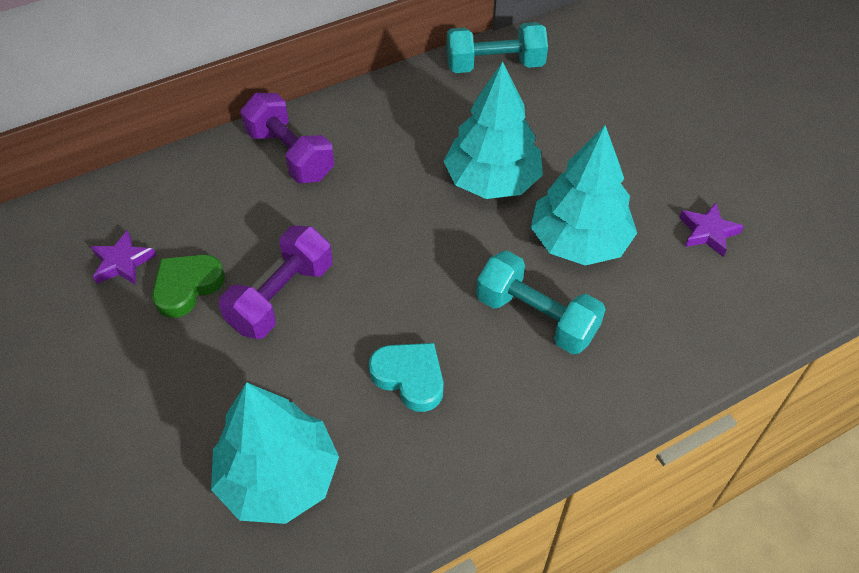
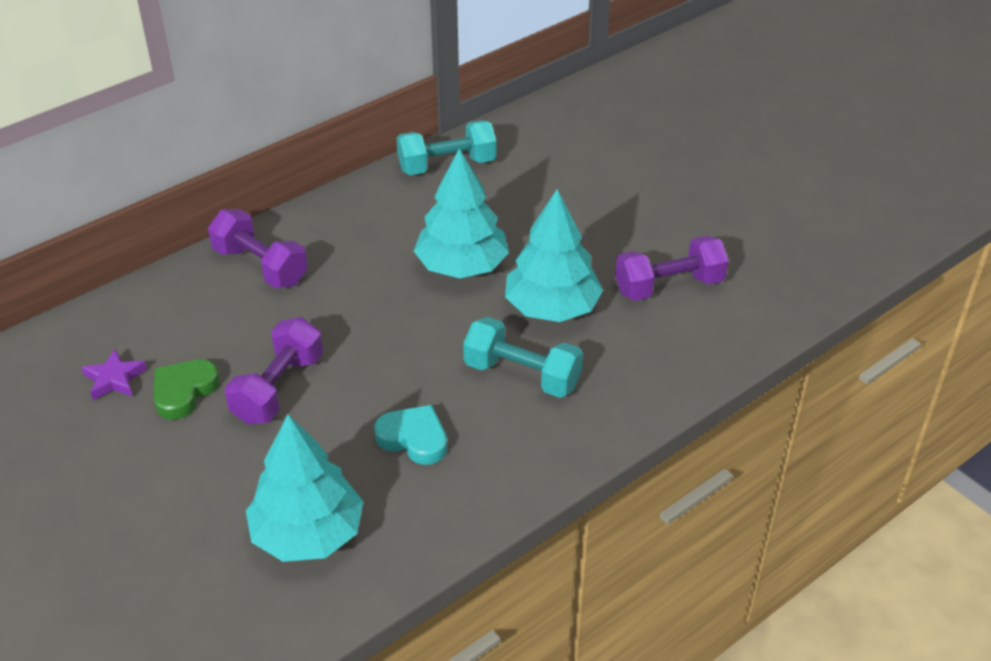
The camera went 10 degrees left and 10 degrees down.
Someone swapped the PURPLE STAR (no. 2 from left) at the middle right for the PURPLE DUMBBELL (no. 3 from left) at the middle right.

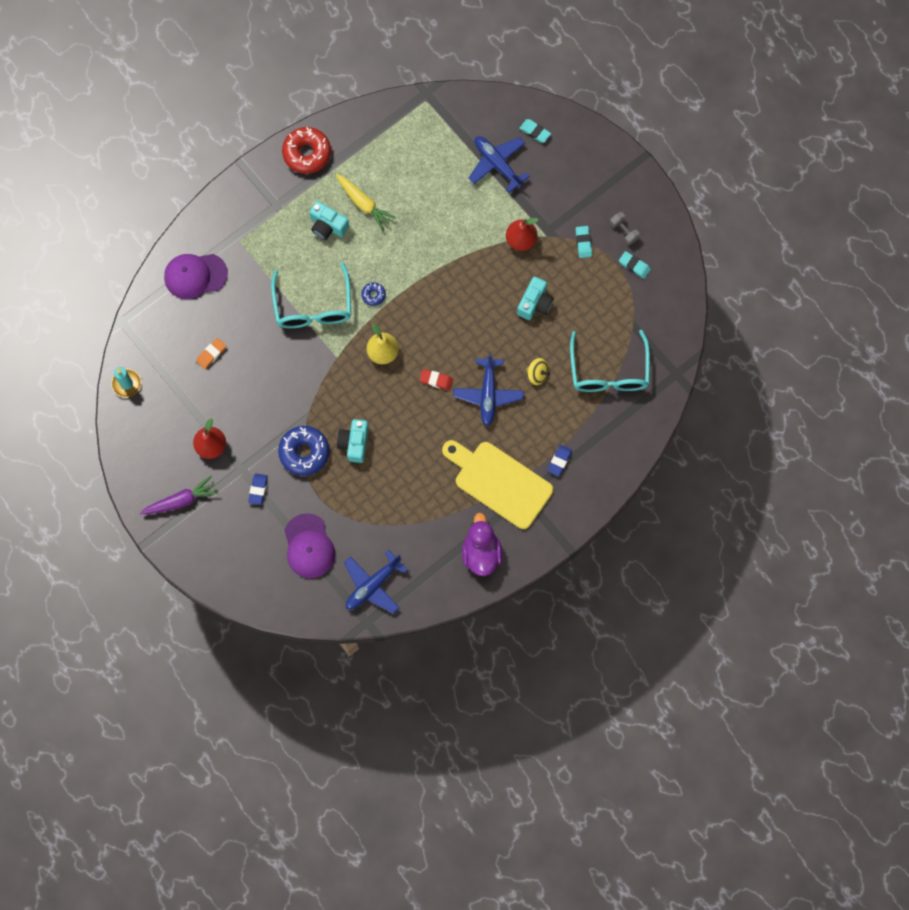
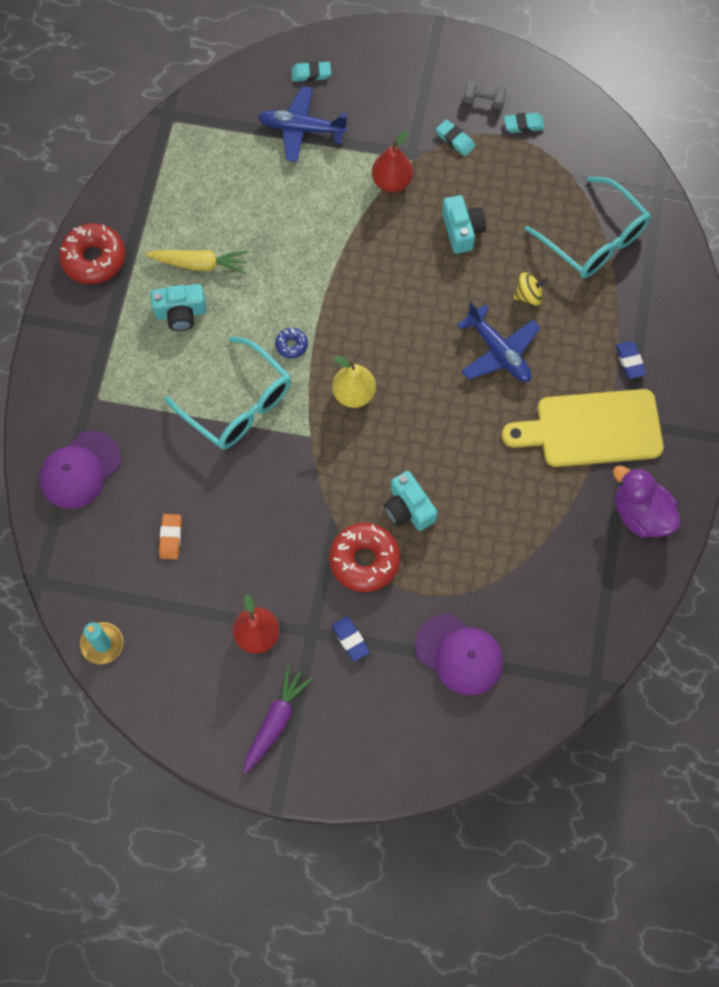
The camera went 40 degrees left and 5 degrees down.
Someone took away the BLUE PLANE (no. 1 from left) at the centre.
Someone took away the RED ERASER at the centre.
Someone repainted the BLUE DONUT (no. 1 from left) at the centre, which became the RED DONUT (no. 2 from left) at the centre.

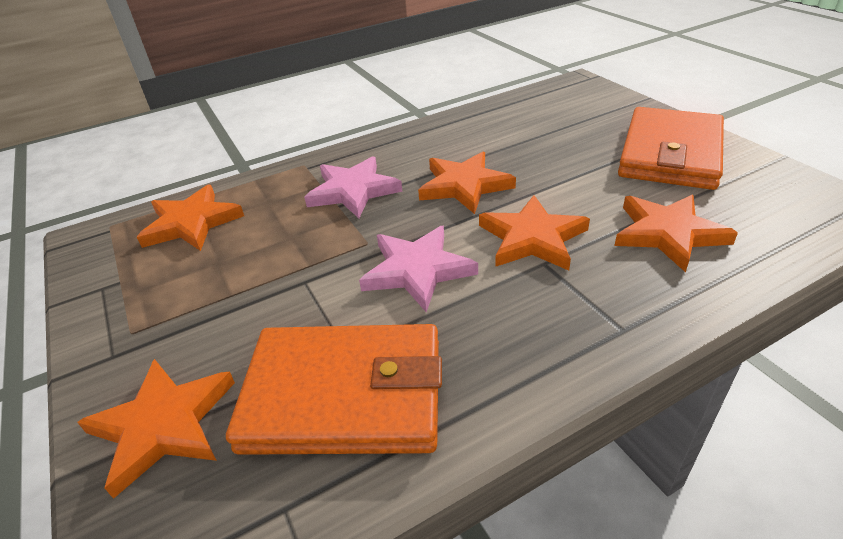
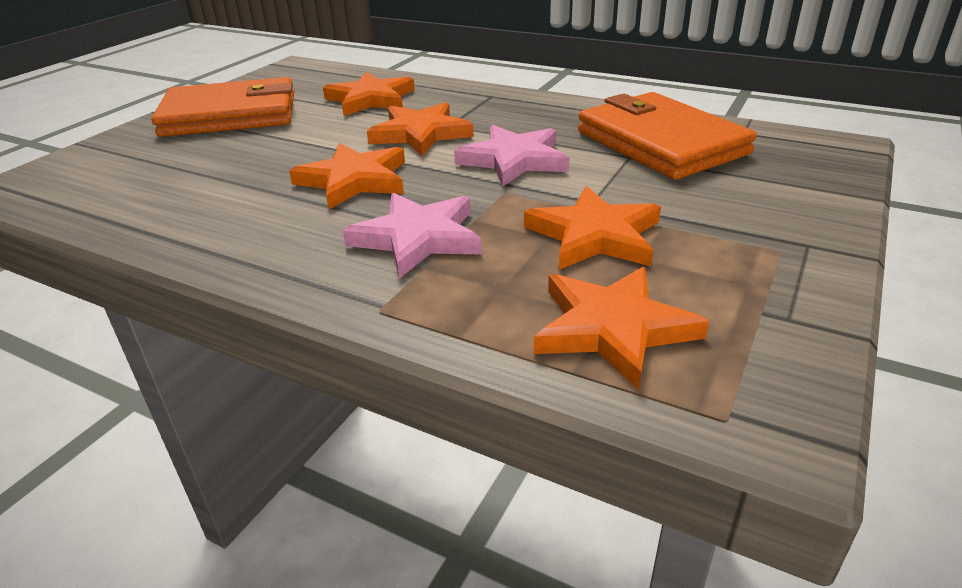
The camera went 125 degrees left and 5 degrees down.
Someone carried the ORANGE STAR (no. 1 from left in the first image) from the bottom left to the centre.

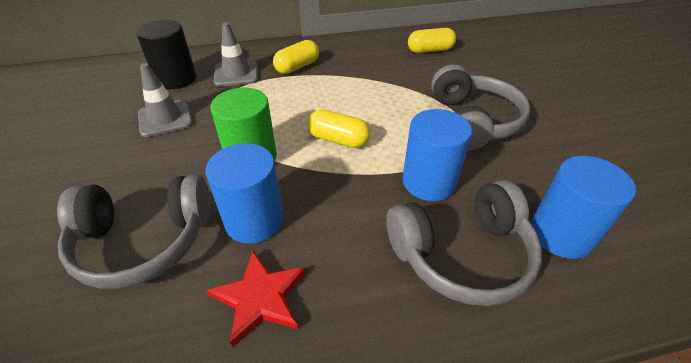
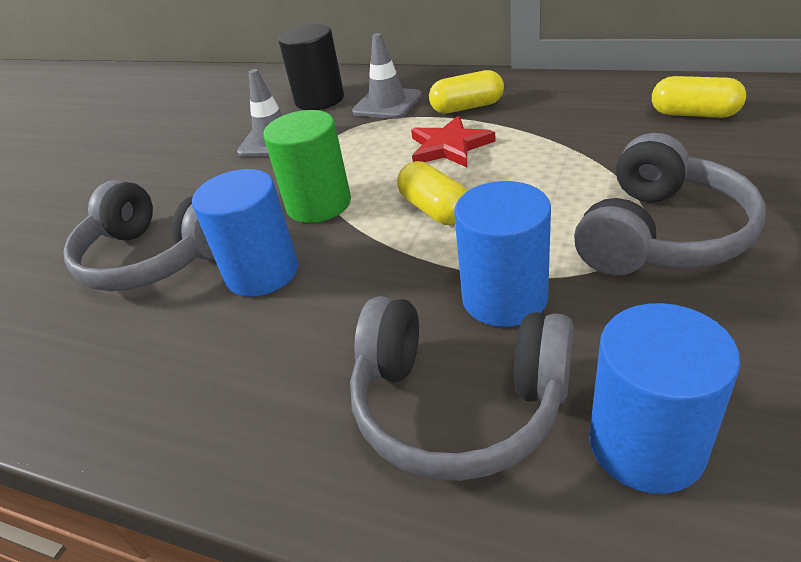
The camera went 40 degrees right and 5 degrees down.
Someone carried the RED STAR from the bottom centre to the top centre.

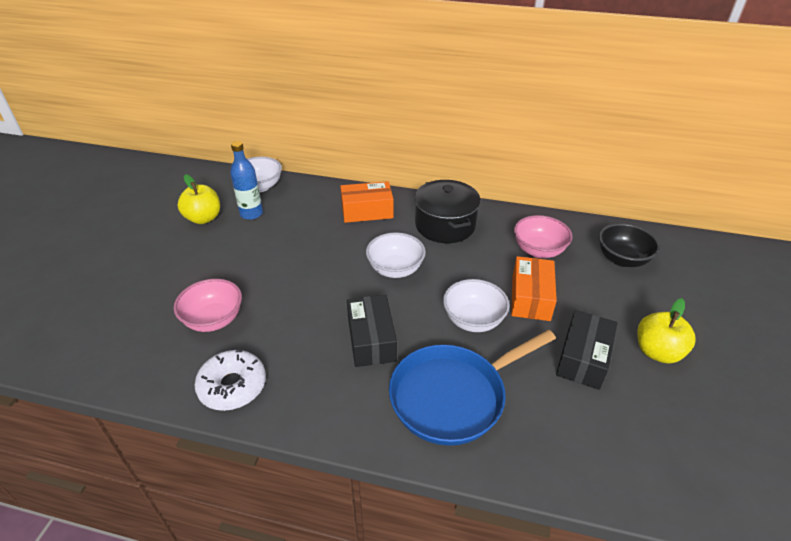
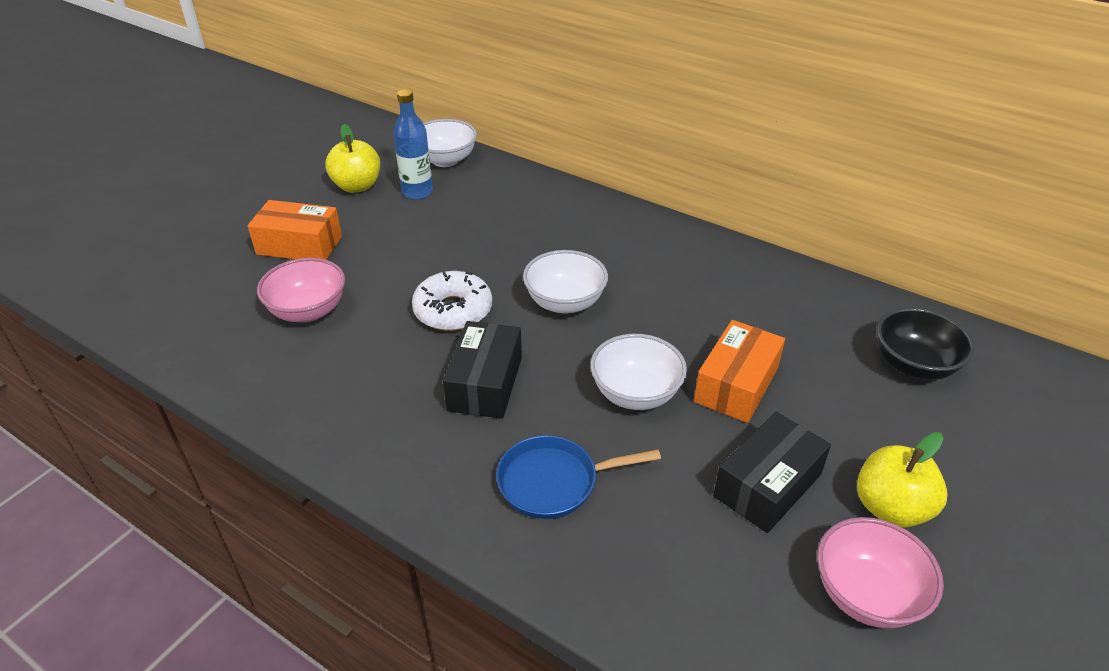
The camera went 20 degrees right and 0 degrees up.
Someone took away the BLACK POT at the centre.
Someone carried the WHITE DONUT from the bottom left to the centre.
Someone carried the ORANGE BOX (no. 1 from left) from the centre to the middle left.
Someone carried the PINK BOWL (no. 2 from left) from the middle right to the bottom right.
Someone scaled the BLUE PAN at the bottom centre by 0.61.

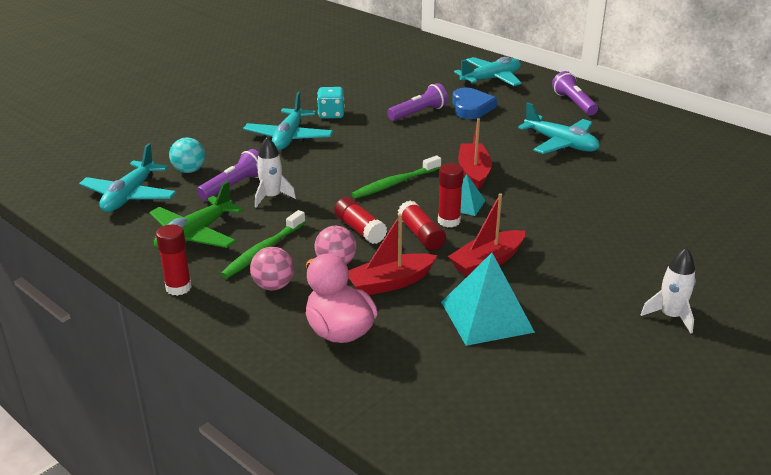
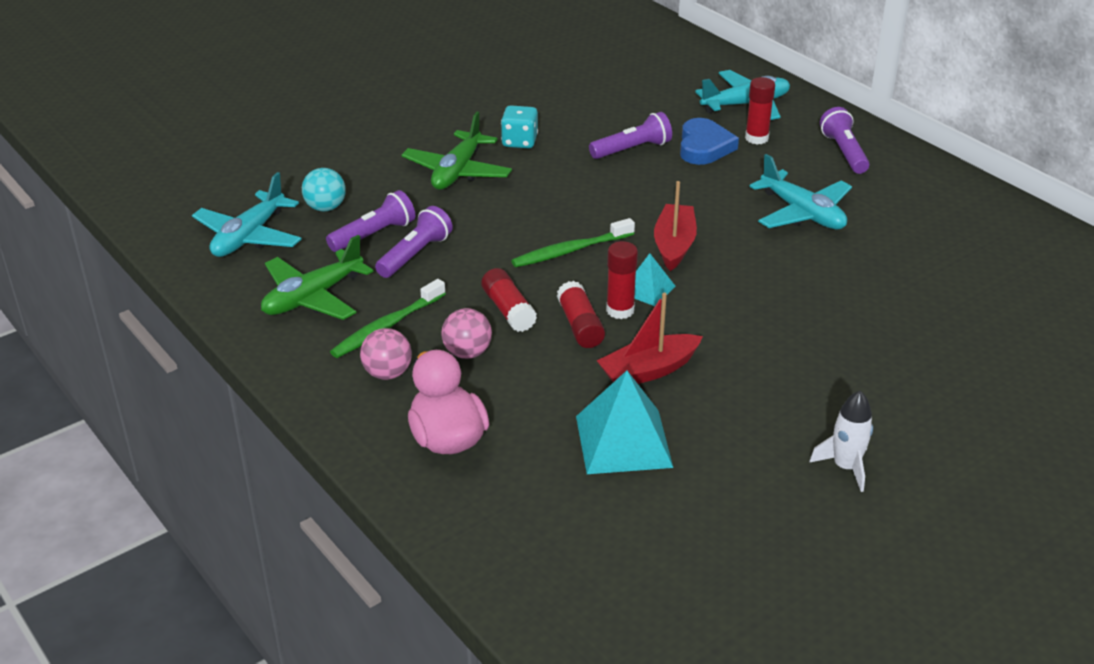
The camera went 10 degrees right and 5 degrees up.
Someone took away the RED BOAT (no. 1 from left) at the centre.
Someone carried the RED GLUE STICK (no. 1 from left in the first image) from the middle left to the top right.
Someone swapped the WHITE ROCKET (no. 1 from left) at the centre for the PURPLE FLASHLIGHT (no. 2 from left) at the centre.
Someone repainted the TURQUOISE PLANE (no. 2 from left) at the top centre, which became the GREEN PLANE (no. 2 from left) at the top centre.

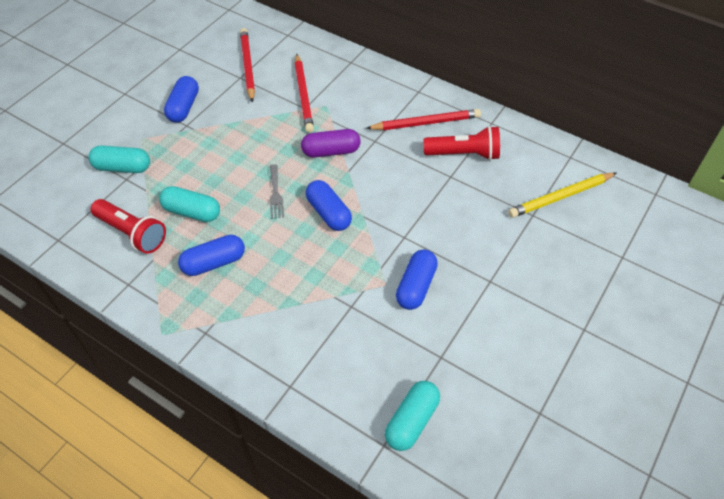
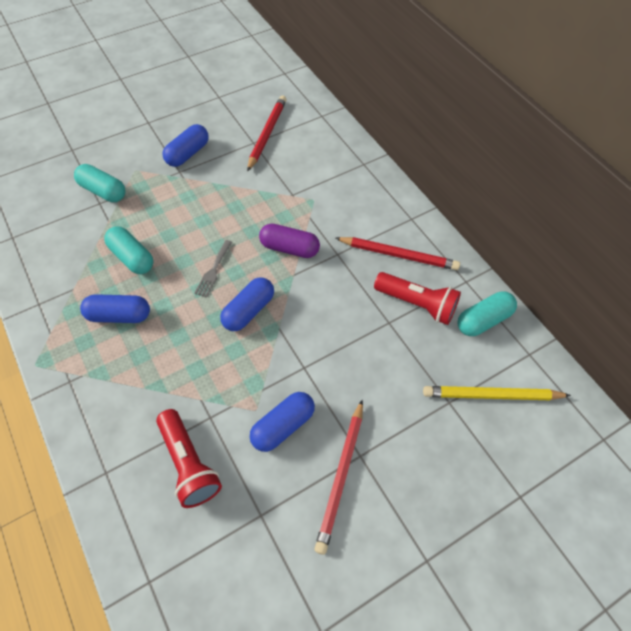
The camera went 25 degrees right and 5 degrees up.
Someone carried the RED FLASHLIGHT (no. 1 from left) from the middle left to the bottom left.
Someone carried the RED PENCIL (no. 2 from left) from the top centre to the bottom centre.
Someone carried the TURQUOISE CAPSULE (no. 3 from left) from the bottom centre to the middle right.
Someone rotated the BLUE CAPSULE (no. 3 from left) at the centre by 45 degrees clockwise.

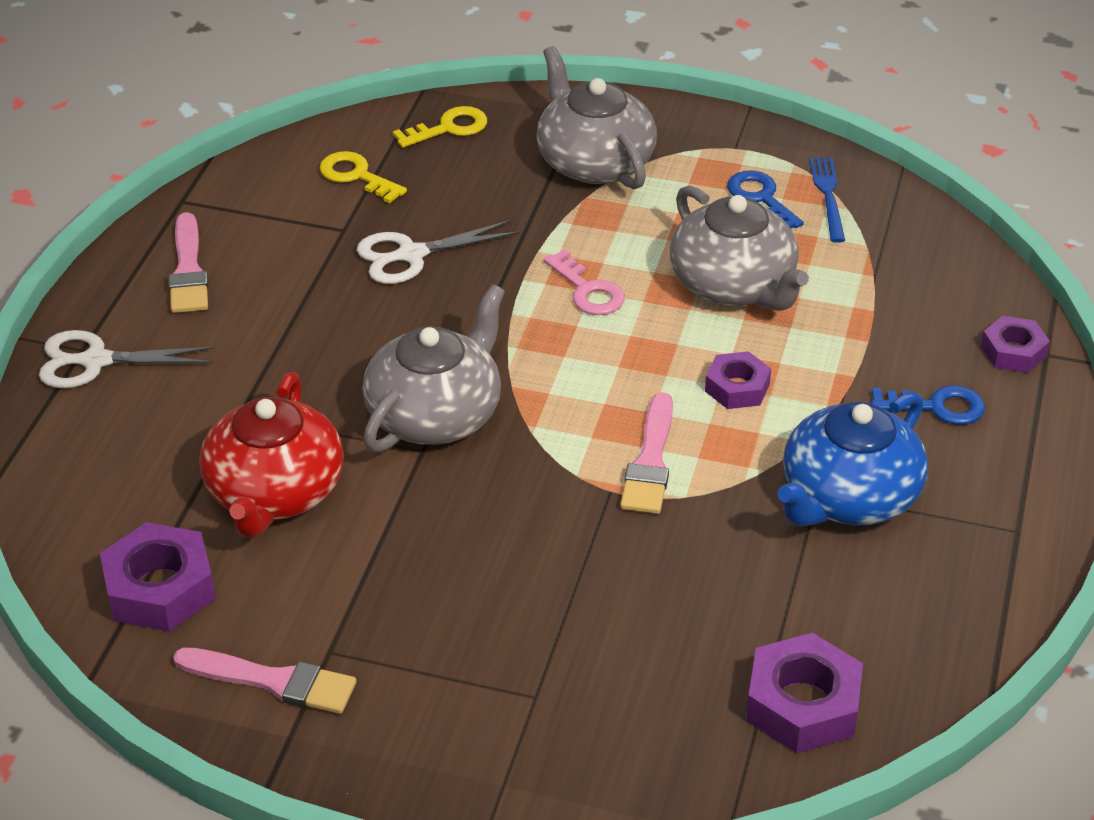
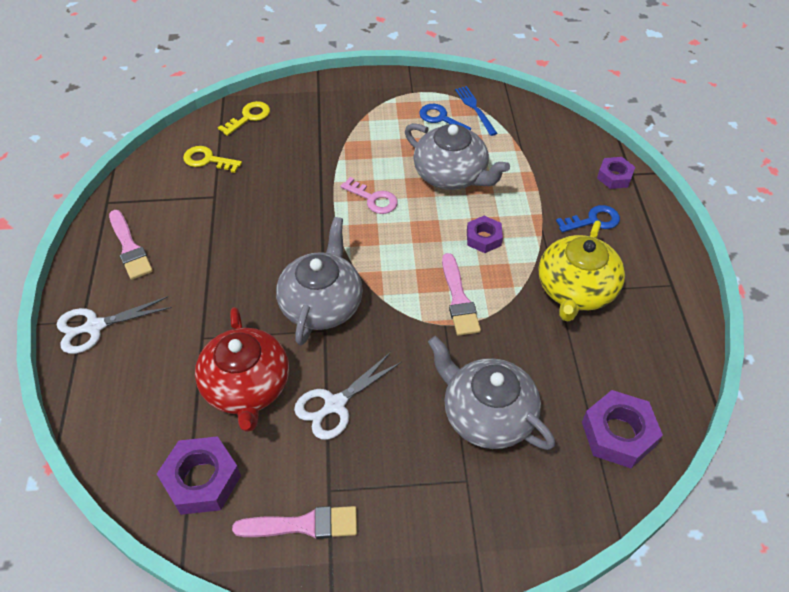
The camera went 20 degrees left and 10 degrees up.
Someone carried the WHITE SCISSORS (no. 2 from left) from the top centre to the bottom centre.
Someone carried the GREY TEAPOT (no. 2 from left in the first image) from the top centre to the centre.
Someone repainted the BLUE TEAPOT at the middle right, which became the YELLOW TEAPOT at the middle right.

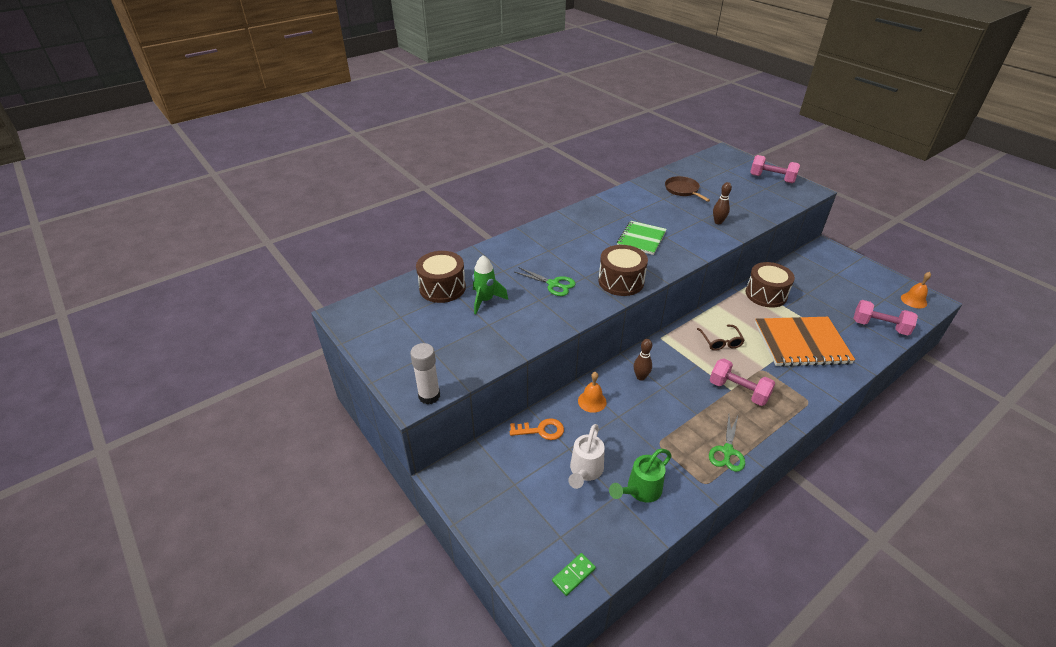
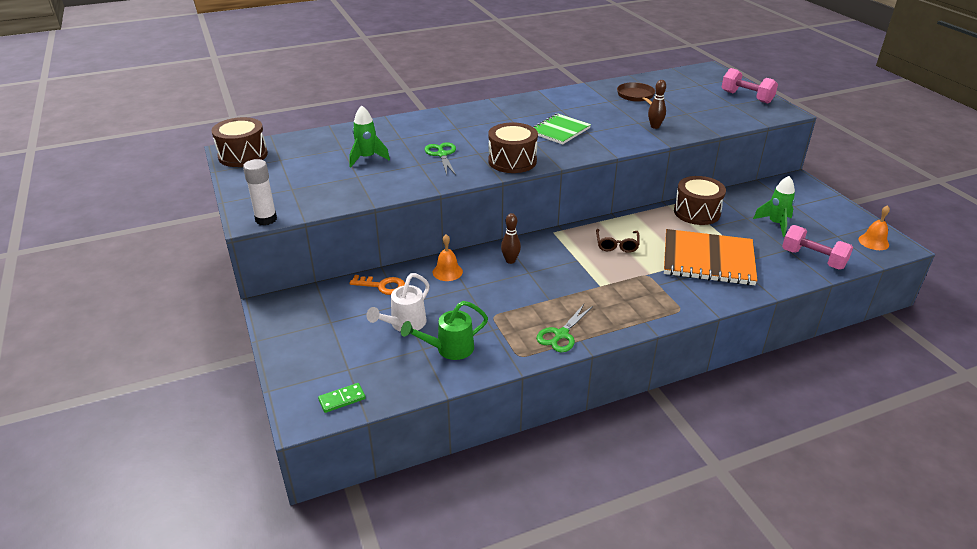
The camera went 15 degrees right and 5 degrees down.
Someone took away the PINK DUMBBELL (no. 1 from left) at the middle right.
Someone put down the GREEN ROCKET (no. 2 from left) at the middle right.
Someone carried the BROWN DRUM (no. 1 from left) from the centre to the top left.
Someone rotated the GREEN SCISSORS (no. 1 from left) at the centre by 150 degrees counterclockwise.

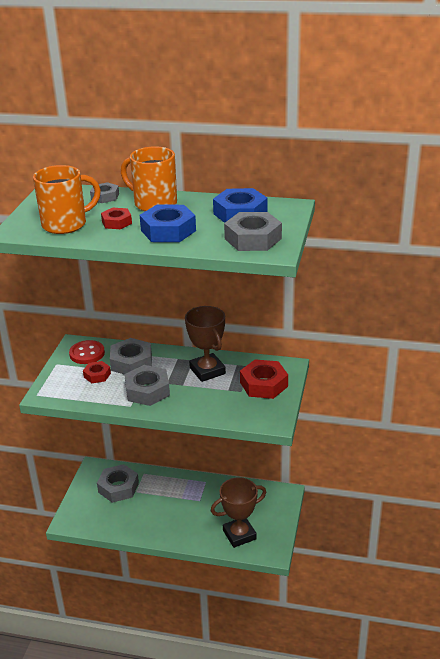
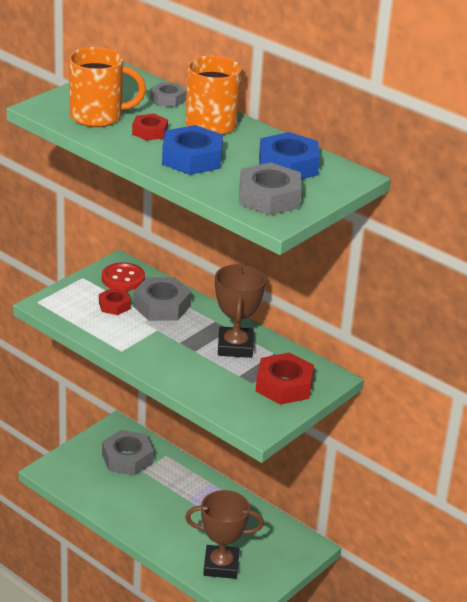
The camera went 25 degrees right and 0 degrees up.
Someone took away the GREY NUT (no. 4 from left) at the centre.

